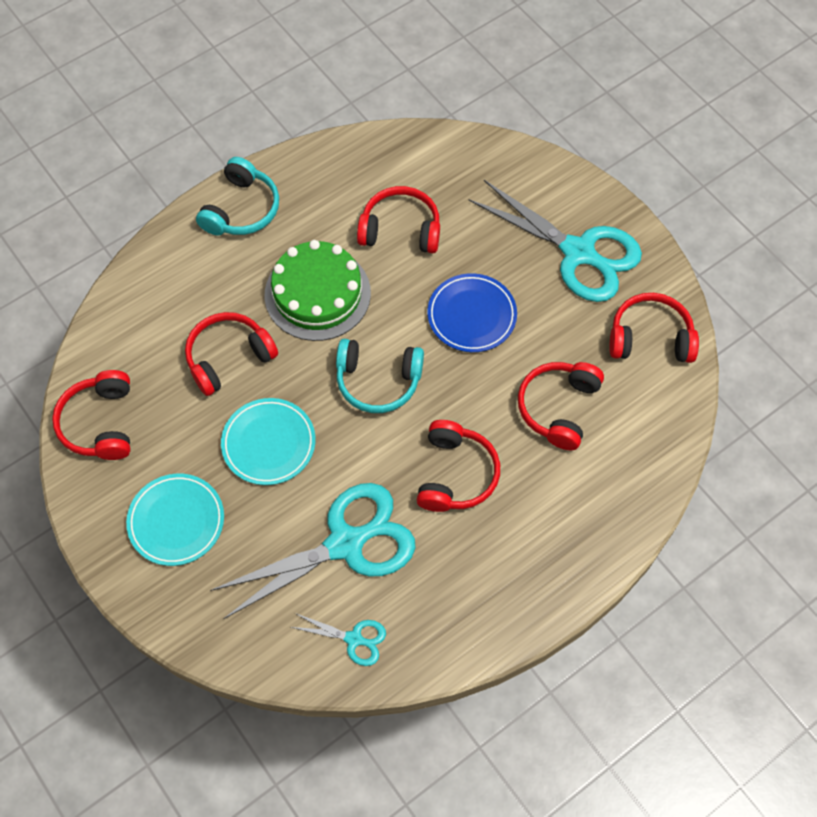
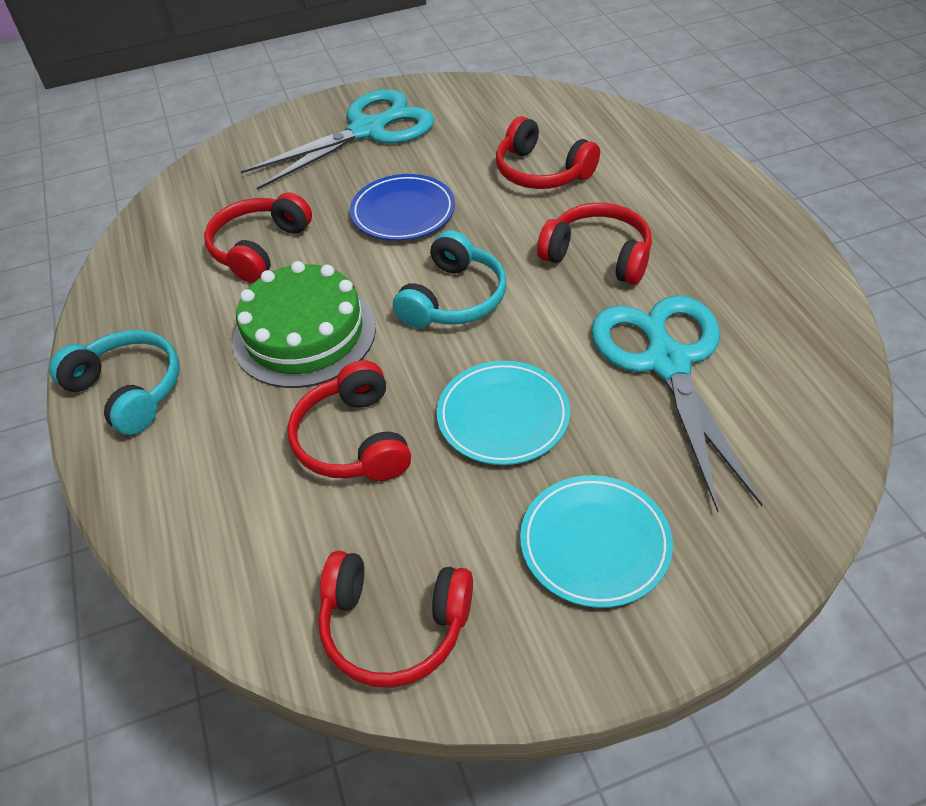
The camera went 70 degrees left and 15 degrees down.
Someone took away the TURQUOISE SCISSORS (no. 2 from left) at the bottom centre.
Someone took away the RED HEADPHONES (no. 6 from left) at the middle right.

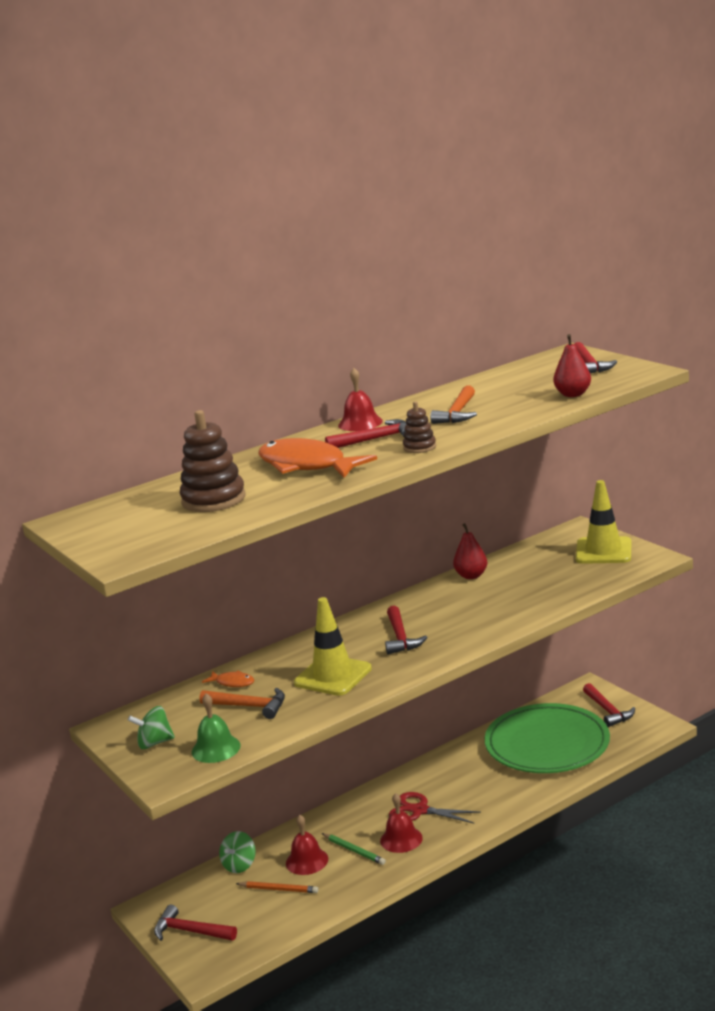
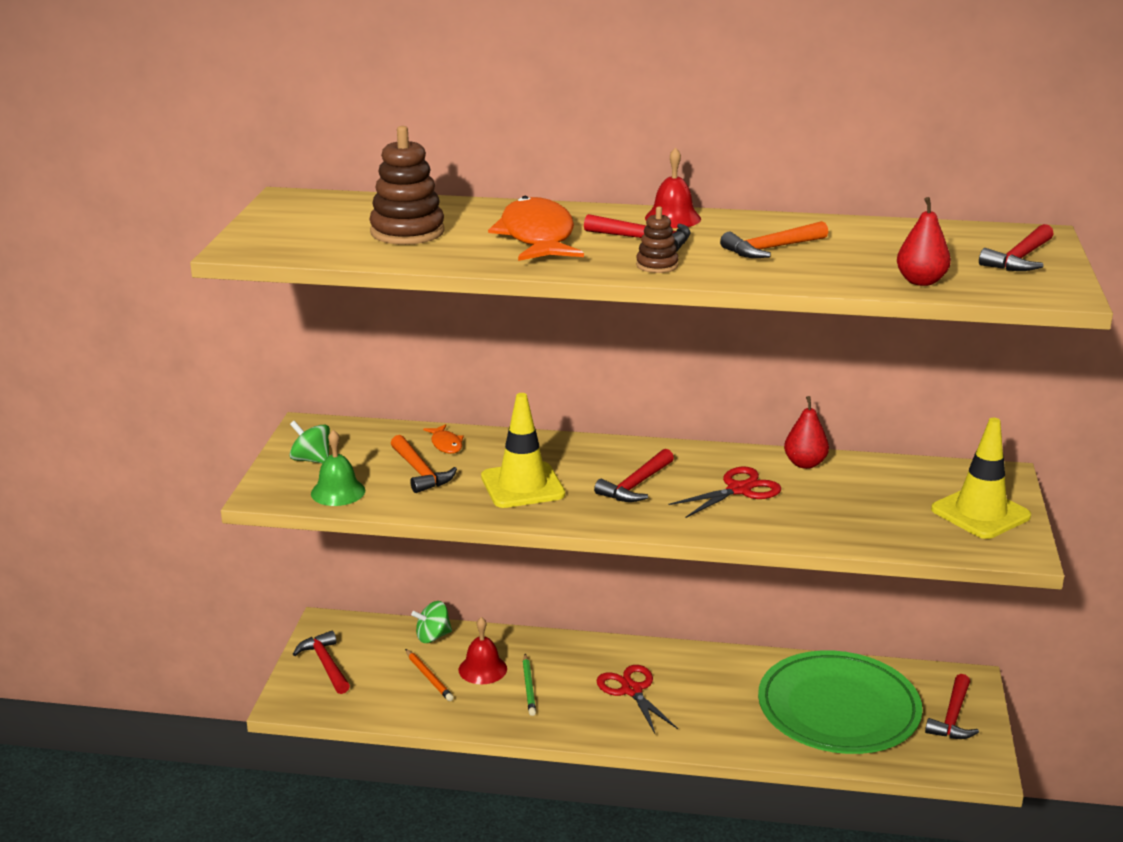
The camera went 40 degrees right and 5 degrees up.
Someone took away the RED BELL (no. 3 from left) at the bottom centre.
Someone put down the RED SCISSORS (no. 2 from left) at the centre.

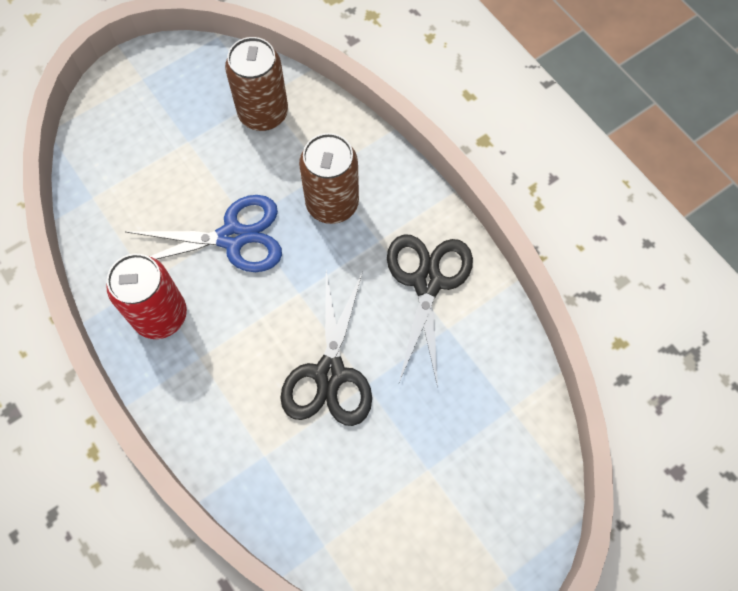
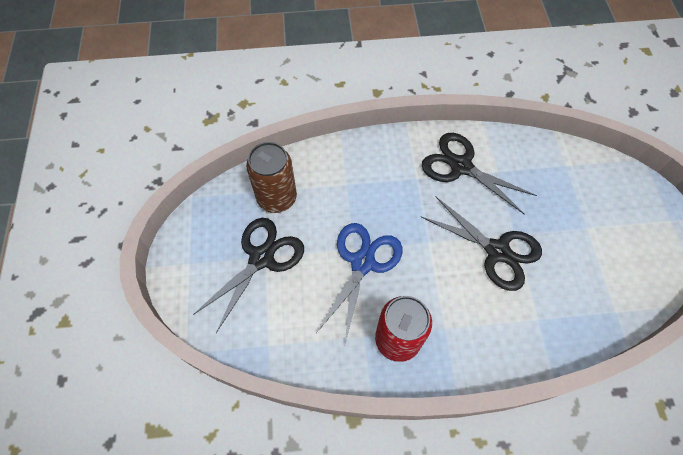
The camera went 60 degrees left and 5 degrees down.
Someone took away the BROWN CAN (no. 2 from left) at the top centre.
Someone put down the BLACK SCISSORS (no. 1 from left) at the centre.

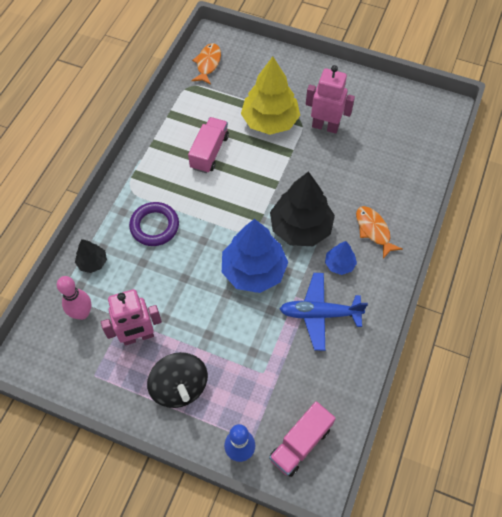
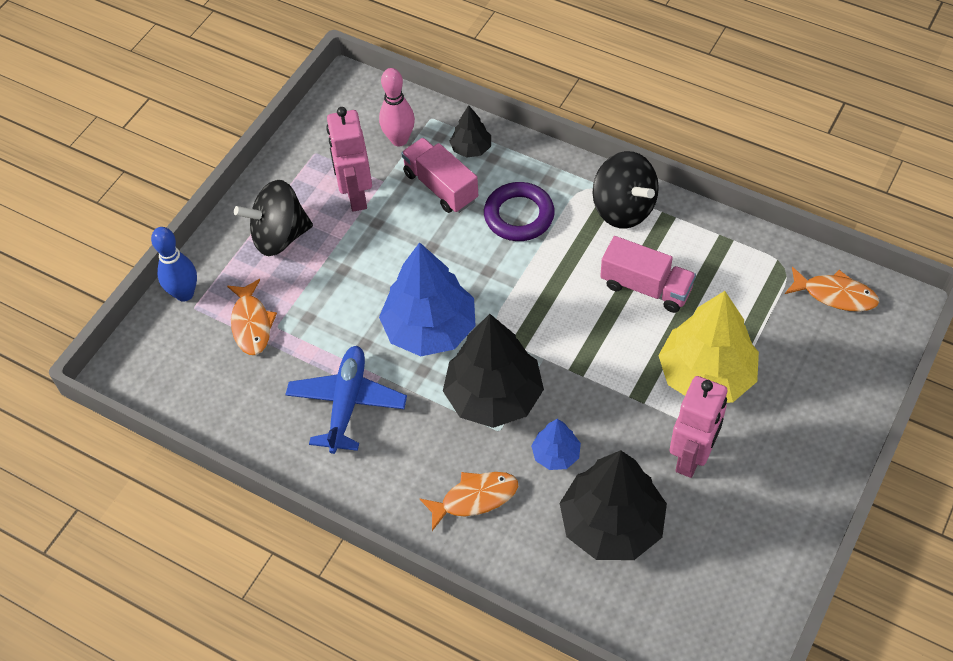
The camera went 100 degrees right and 5 degrees down.
Someone put down the ORANGE FISH (no. 1 from left) at the middle left.
Someone put down the BLACK TREE (no. 3 from left) at the bottom centre.
Someone put down the BLACK SPINNING TOP (no. 2 from left) at the top centre.
Someone carried the PINK TRUCK (no. 2 from left in the first image) from the bottom centre to the top centre.
Someone carried the BLUE TREE (no. 2 from left) from the middle right to the bottom centre.

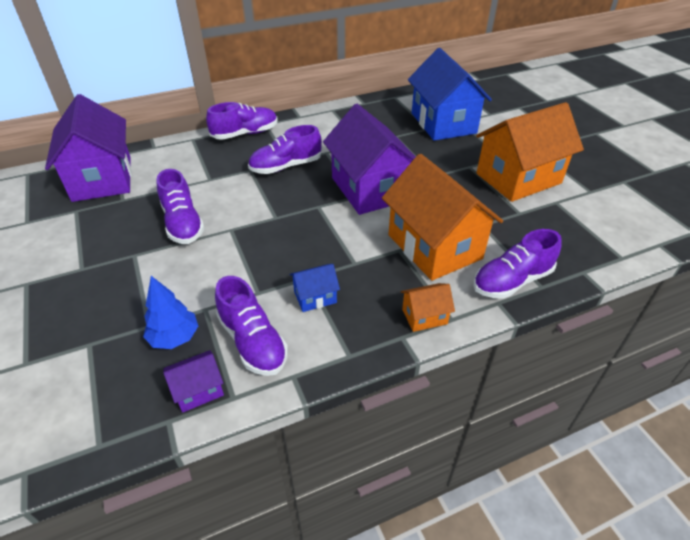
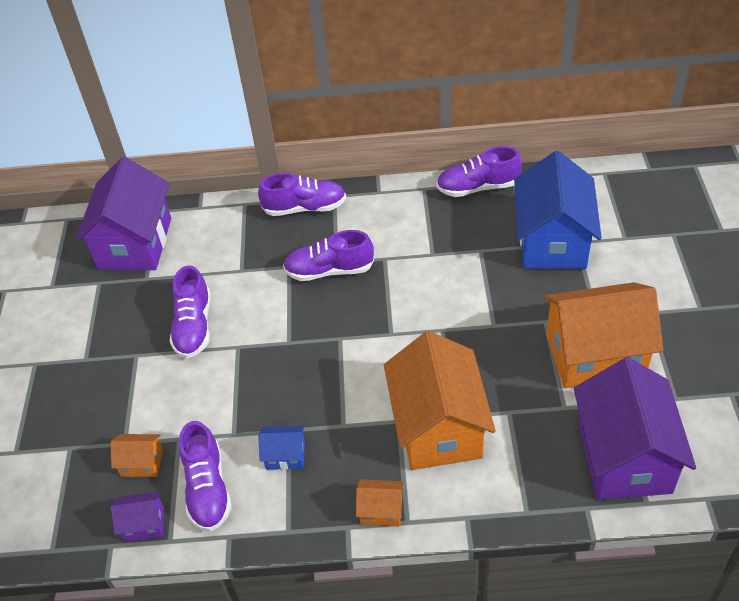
The camera went 25 degrees right and 5 degrees up.
Someone carried the PURPLE HOUSE (no. 3 from left) from the top centre to the bottom right.
Someone carried the PURPLE SHOE (no. 5 from left) from the middle right to the top centre.
Someone swapped the BLUE TREE at the middle left for the ORANGE HOUSE (no. 1 from left) at the bottom left.

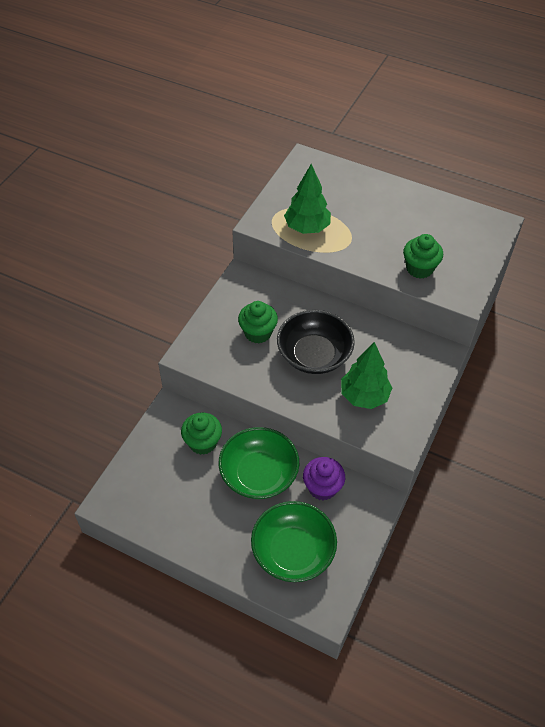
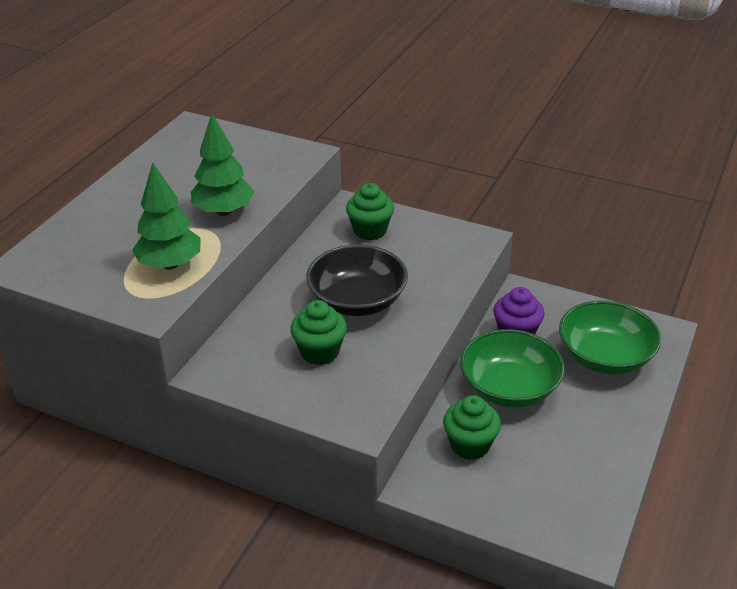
The camera went 90 degrees left and 15 degrees down.
Someone carried the GREEN TREE (no. 2 from left) from the middle right to the top left.
Someone carried the GREEN CUPCAKE (no. 3 from left in the first image) from the middle right to the centre.

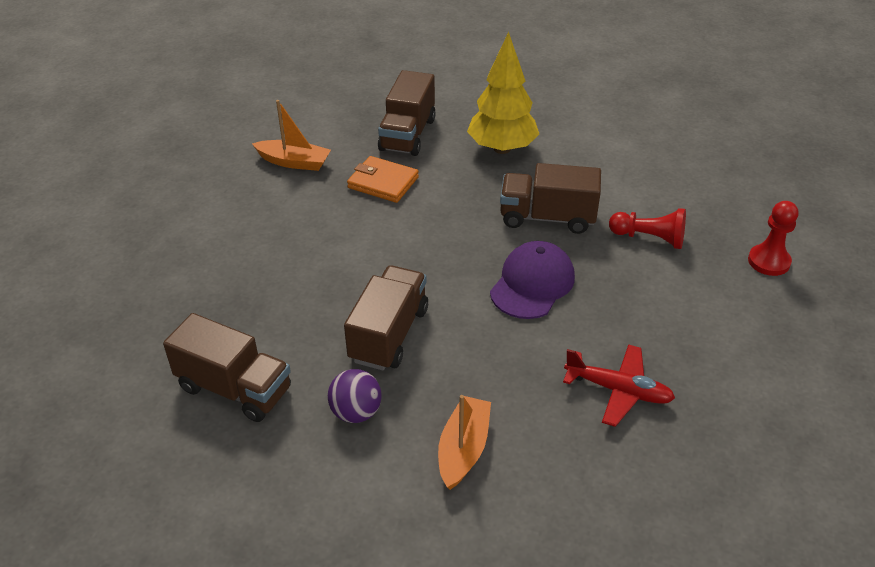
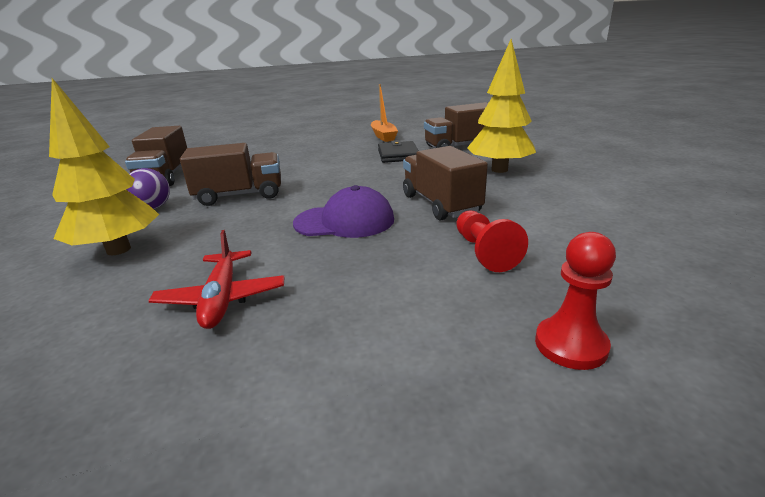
The camera went 60 degrees right and 15 degrees down.
Someone swapped the ORANGE BOAT (no. 2 from left) at the bottom centre for the YELLOW TREE (no. 1 from left) at the middle left.
Someone repainted the ORANGE WALLET at the top centre, which became the BLACK WALLET at the top centre.

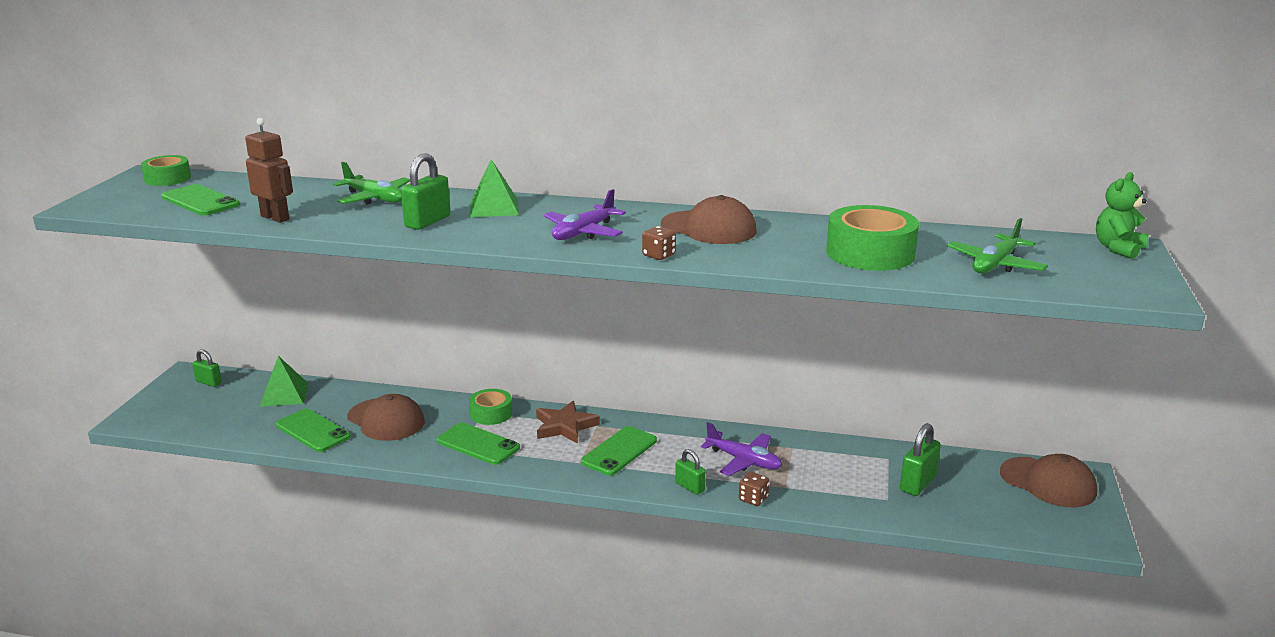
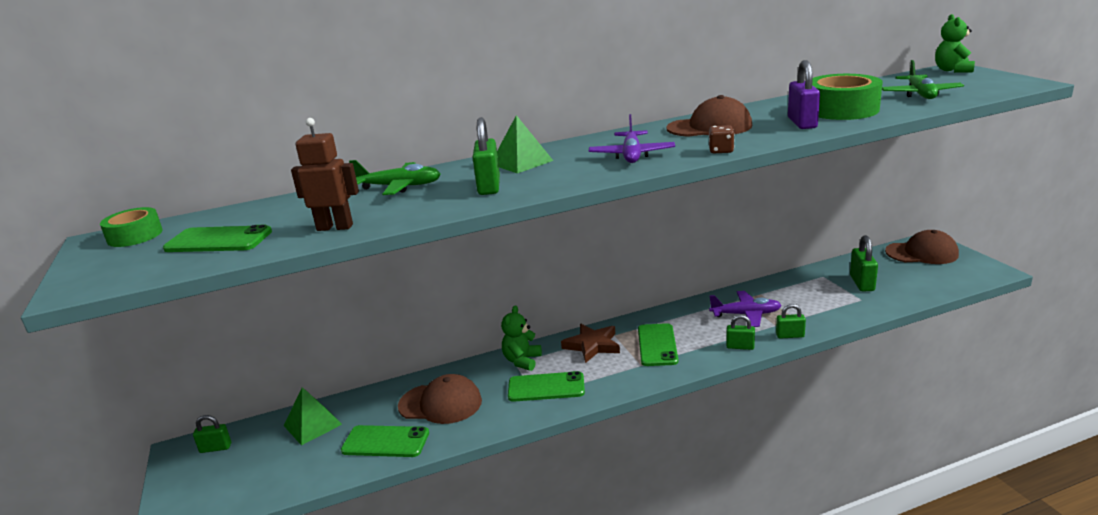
The camera went 30 degrees left and 0 degrees up.
Someone put down the PURPLE PADLOCK at the top right.
Someone swapped the GREEN TAPE (no. 2 from left) at the centre for the GREEN TEDDY BEAR (no. 1 from left) at the centre.
Someone swapped the BROWN DICE (no. 2 from left) at the bottom centre for the GREEN PADLOCK (no. 4 from left) at the middle right.

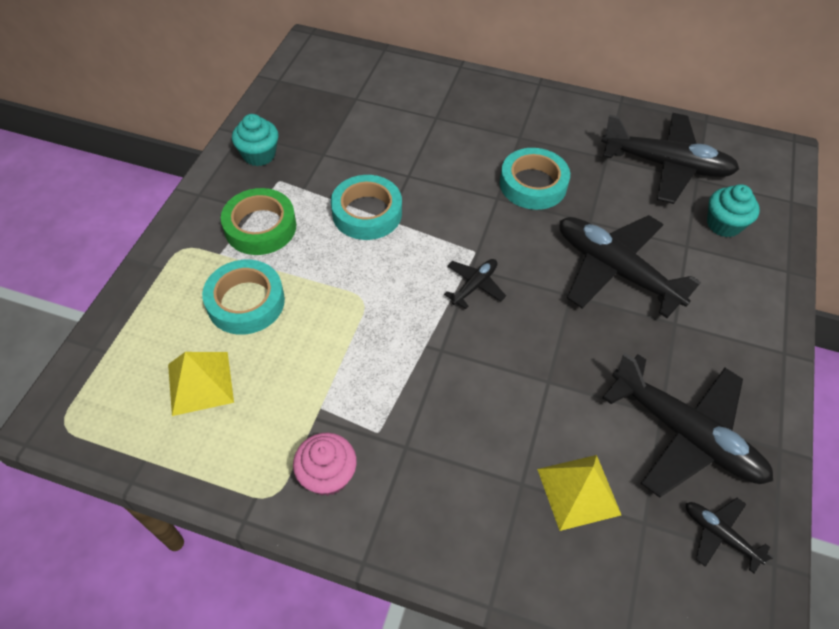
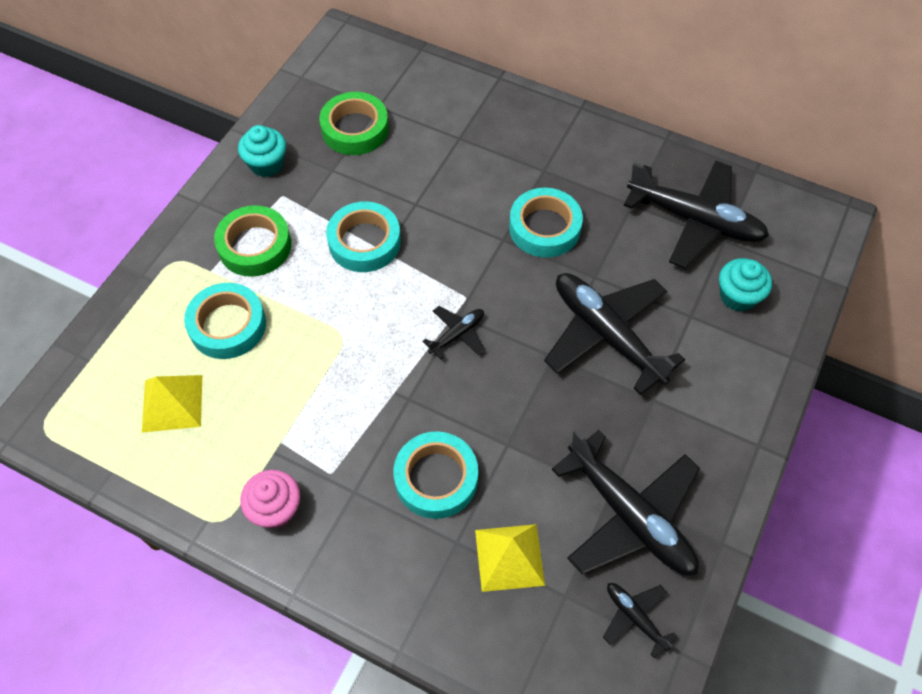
The camera went 10 degrees right and 5 degrees up.
Someone put down the GREEN TAPE (no. 2 from left) at the top centre.
Someone put down the TURQUOISE TAPE (no. 3 from left) at the bottom centre.

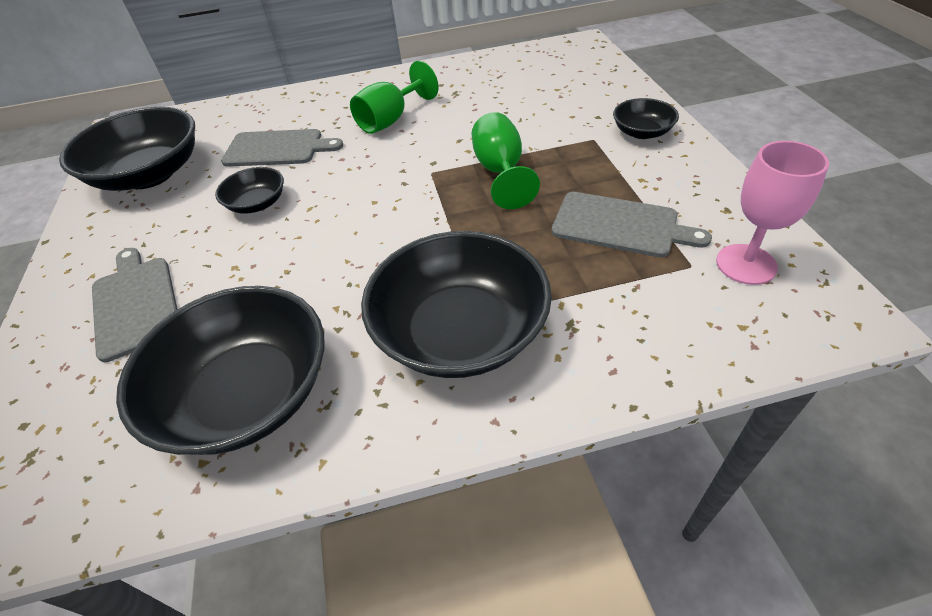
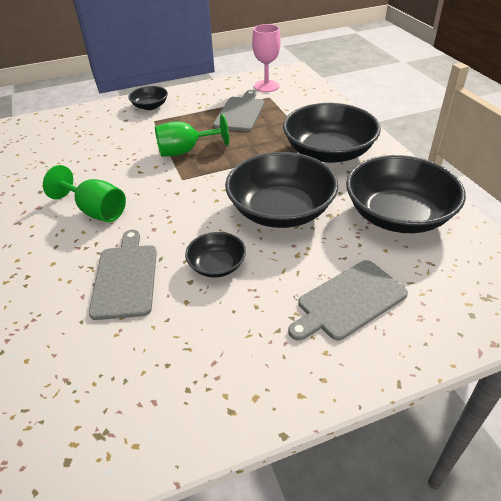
The camera went 100 degrees left and 5 degrees down.
Someone carried the BLACK BOWL (no. 1 from left in the first image) from the top left to the centre.

